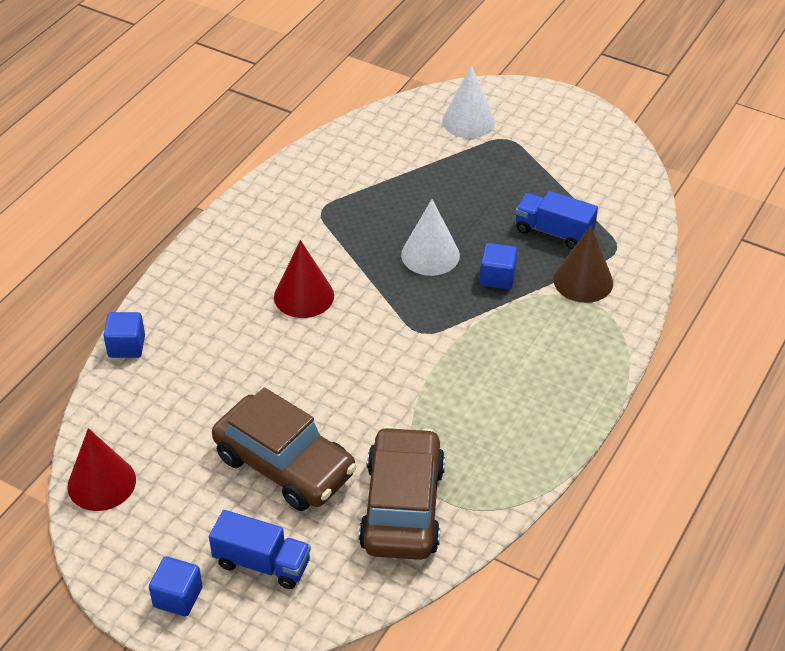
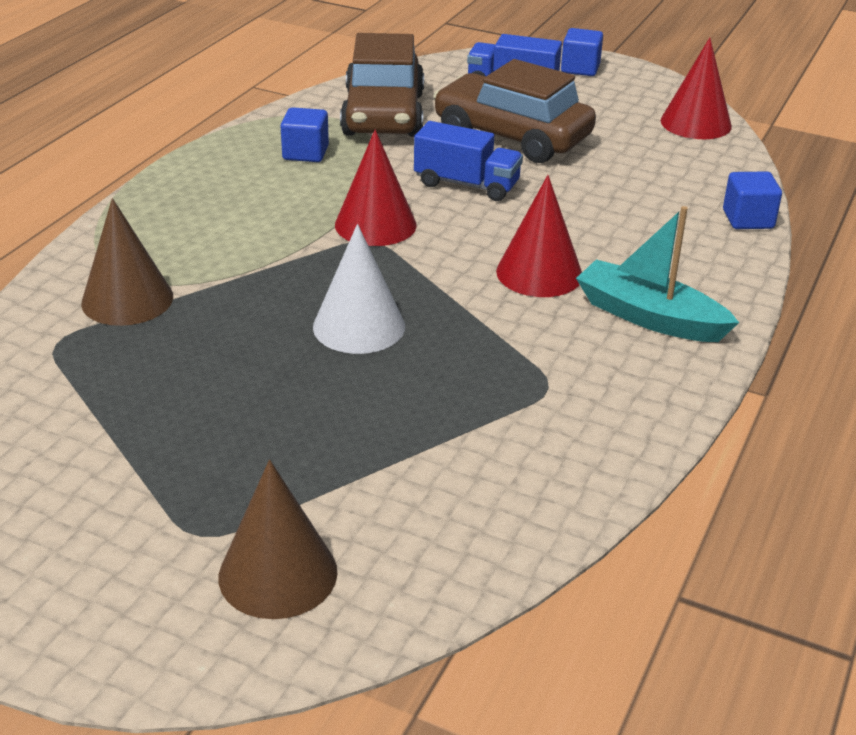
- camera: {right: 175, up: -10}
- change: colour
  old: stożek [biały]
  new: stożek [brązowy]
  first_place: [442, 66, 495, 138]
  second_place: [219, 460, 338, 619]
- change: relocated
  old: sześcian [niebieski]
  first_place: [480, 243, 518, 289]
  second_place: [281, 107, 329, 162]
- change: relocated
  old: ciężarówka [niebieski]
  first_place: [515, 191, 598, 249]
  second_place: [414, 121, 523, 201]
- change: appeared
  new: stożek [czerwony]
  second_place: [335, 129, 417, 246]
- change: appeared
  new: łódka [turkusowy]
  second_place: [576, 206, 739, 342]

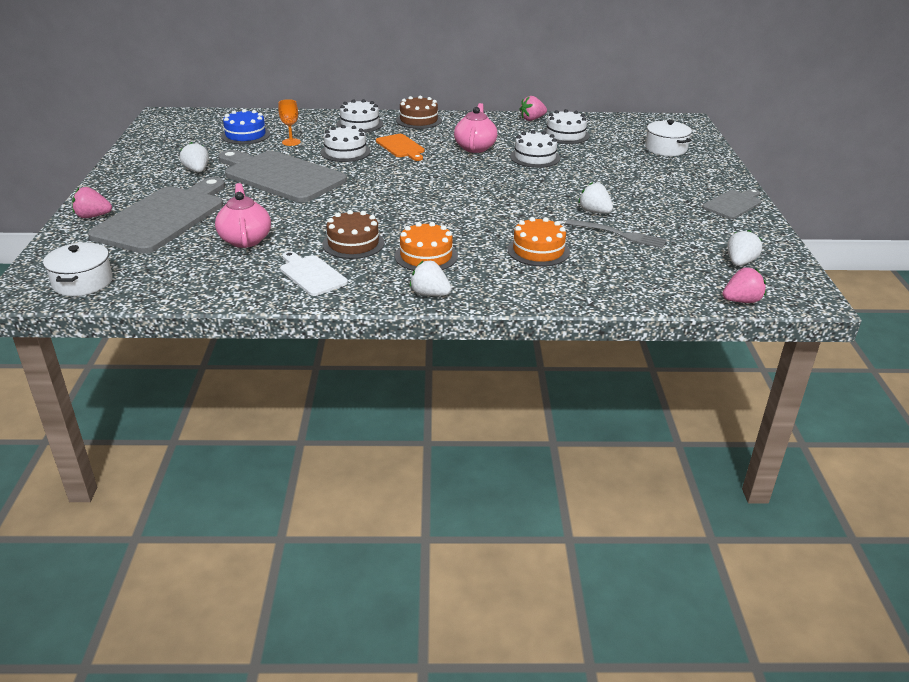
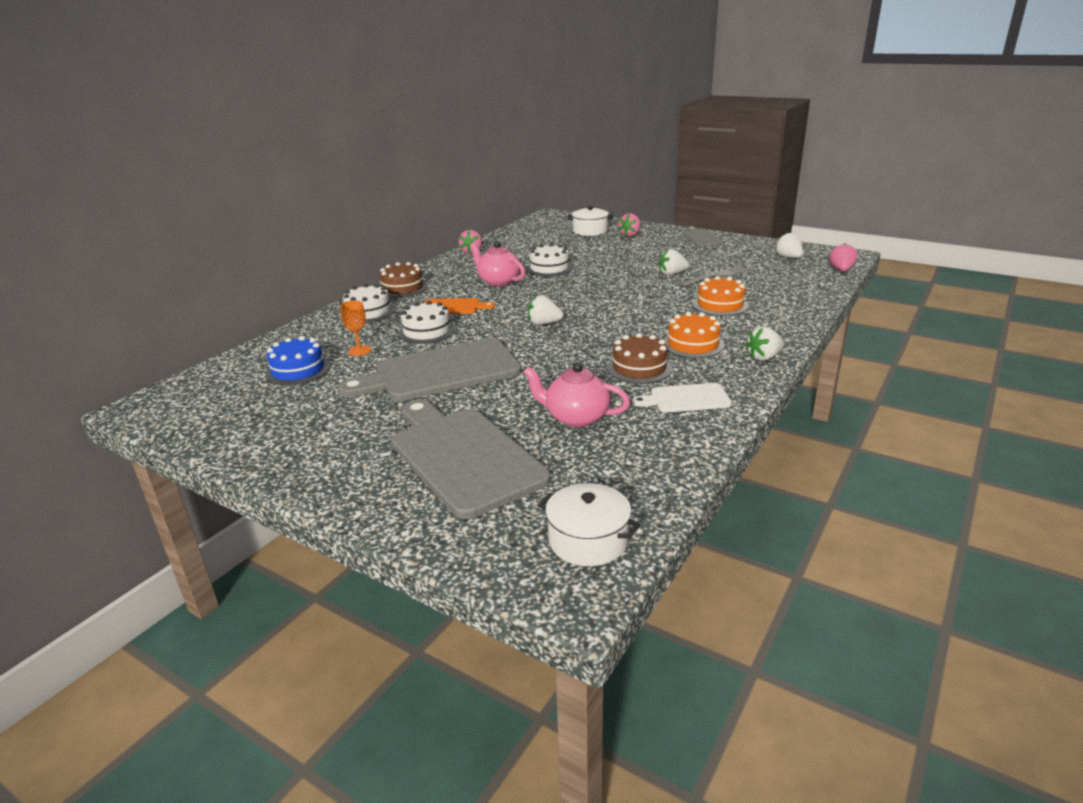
- camera: {right: -55, up: -5}
- change: relocated
  old: truskawka [różowy]
  first_place: [72, 187, 112, 218]
  second_place: [618, 213, 640, 237]
- change: relocated
  old: truskawka [biały]
  first_place: [180, 142, 209, 172]
  second_place: [528, 295, 563, 325]
- change: missing
  old: tort [biały]
  first_place: [544, 109, 590, 144]

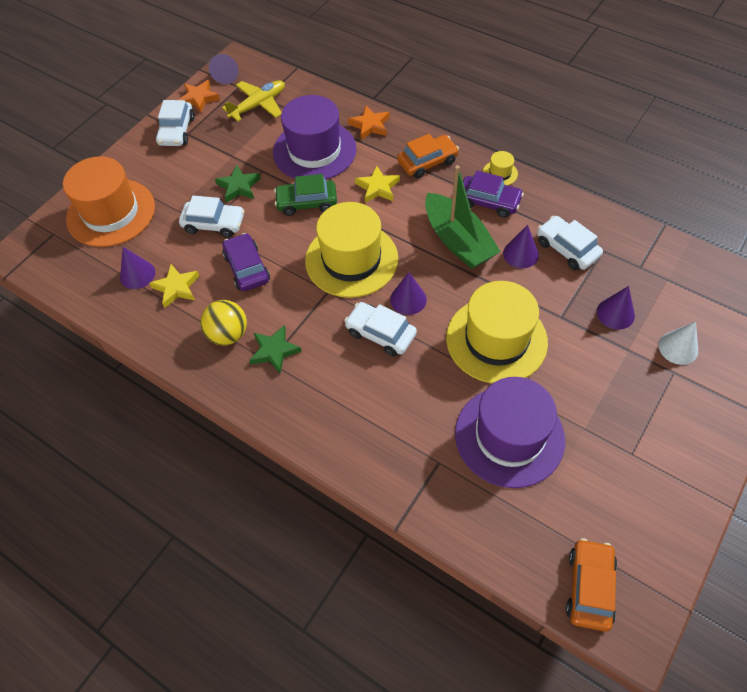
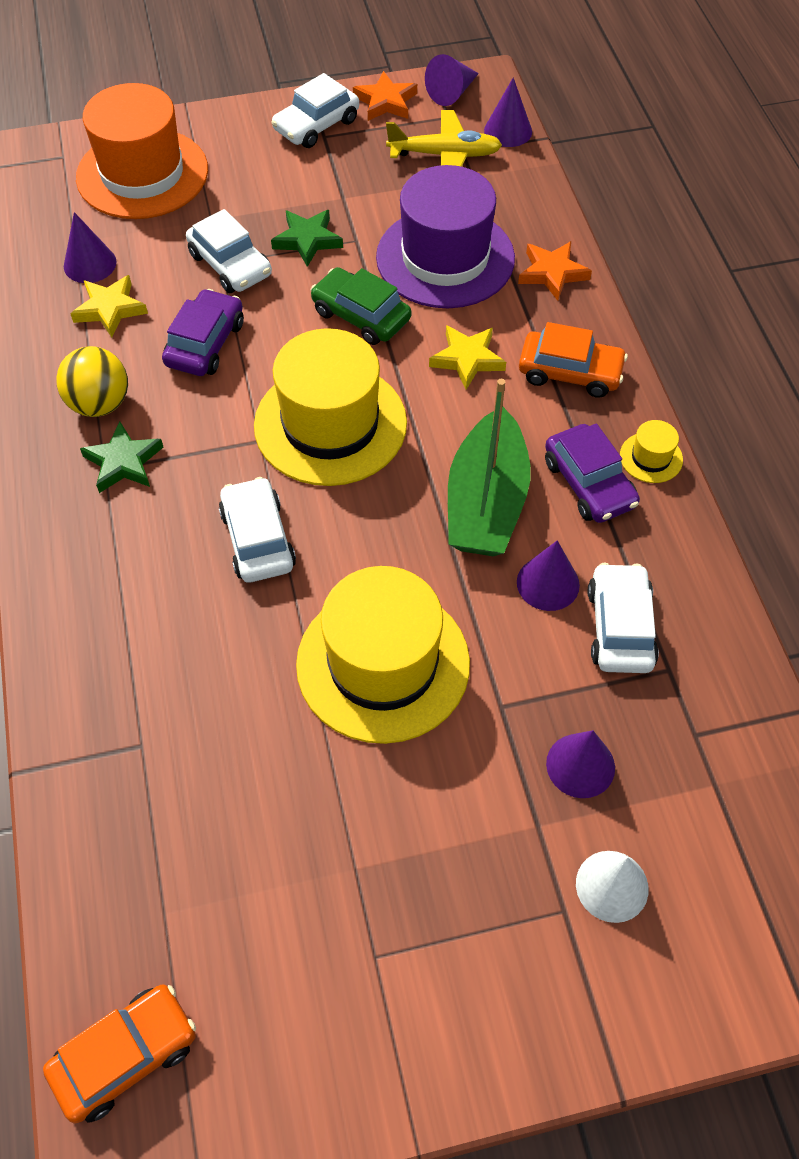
- camera: {right: 40, up: 0}
- change: relocated
  old: stożek [fioletowy]
  first_place: [390, 272, 427, 315]
  second_place: [484, 77, 532, 147]
- change: missing
  old: kapelusz [fioletowy]
  first_place: [455, 377, 565, 488]

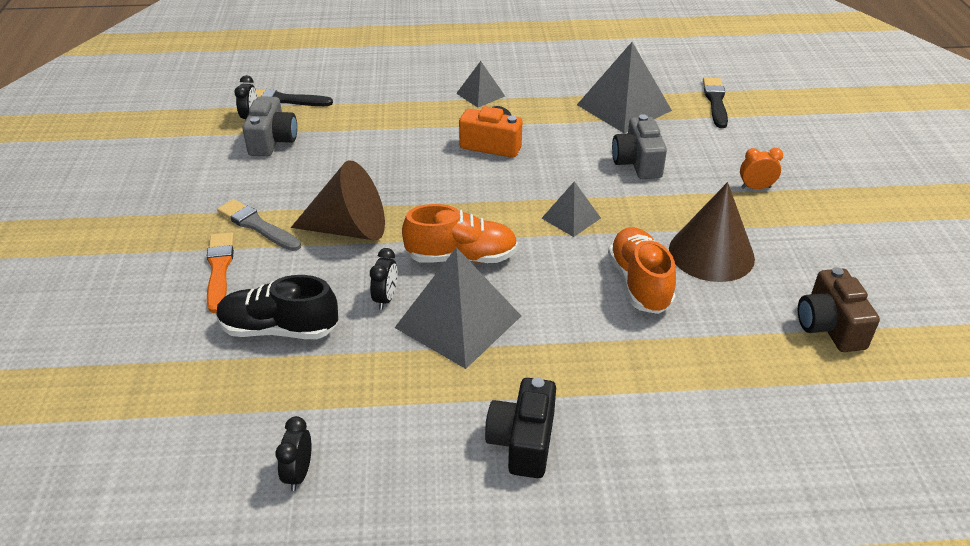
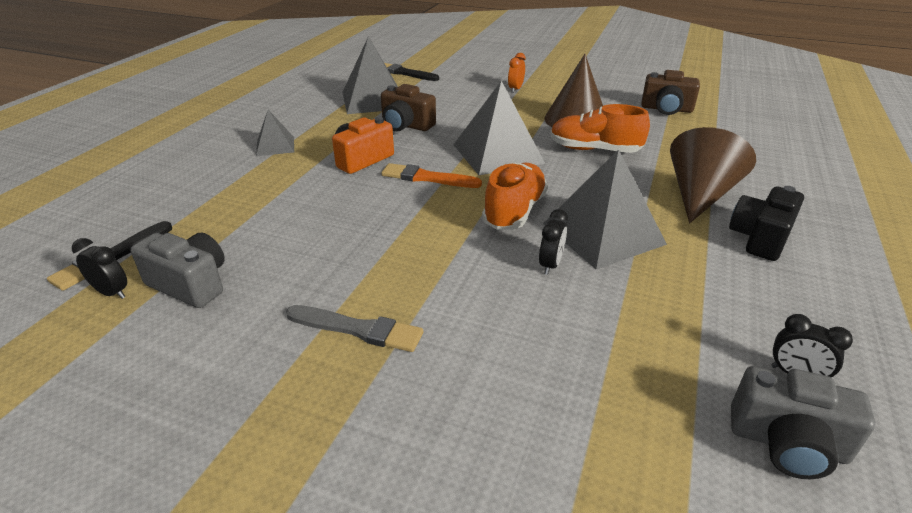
- camera: {right: -65, up: -5}
- change: relocated
  old: pędzel [pomarańczowy]
  first_place: [207, 232, 234, 313]
  second_place: [381, 163, 482, 188]
- change: missing
  old: but [czarny]
  first_place: [216, 275, 338, 339]
- change: spun
  old: pędzel [szary]
  first_place: [217, 199, 301, 251]
  second_place: [286, 305, 423, 352]
  degrees: -135
- change: relocated
  old: stożek [brązowy]
  first_place: [291, 160, 385, 240]
  second_place: [670, 127, 756, 223]
- change: spun
  old: budzik [czarny]
  first_place: [370, 248, 398, 310]
  second_place: [539, 209, 568, 275]
  degrees: 75
- change: spun
  old: aparat fotograficzny [czarny]
  first_place: [485, 378, 556, 478]
  second_place: [729, 186, 804, 261]
  degrees: 90
- change: size
  old: piramida [szary]
  first_place: [542, 181, 601, 237]
  second_place: [453, 81, 545, 175]
  factor: 1.87
- change: relocated
  old: aparat fotograficzny [szary]
  first_place: [612, 114, 667, 179]
  second_place: [731, 366, 875, 479]
- change: appeared
  new: aparat fotograficzny [brązowy]
  second_place: [381, 84, 436, 131]

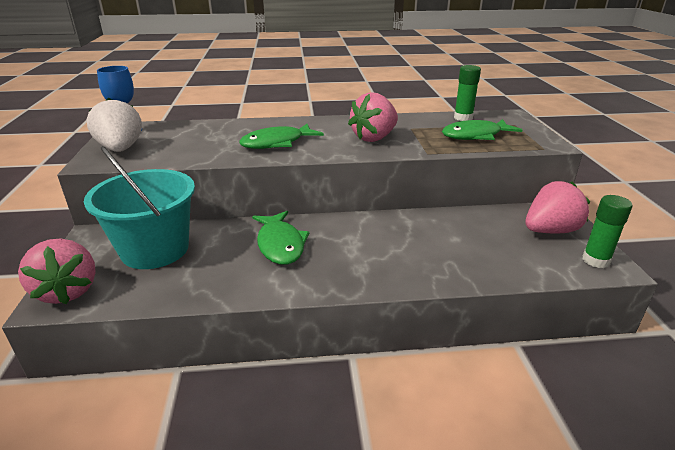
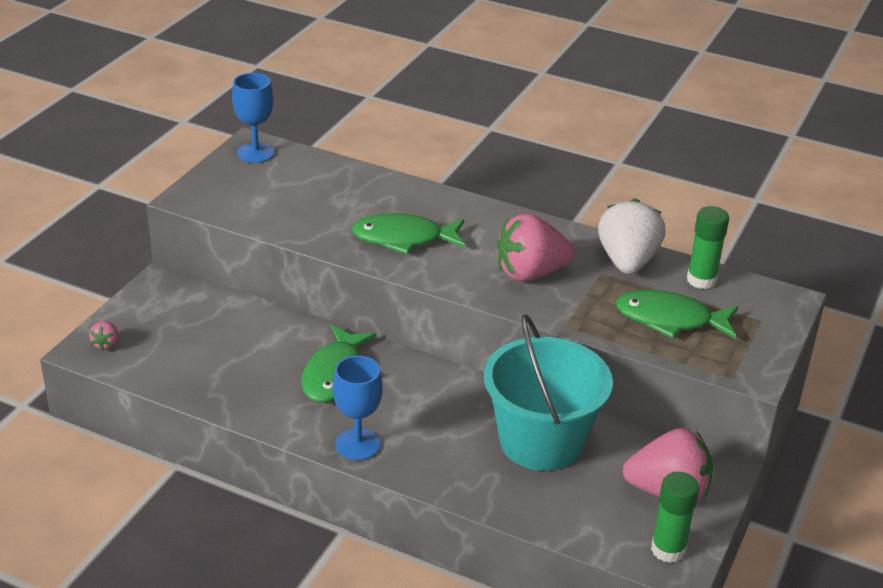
- camera: {right: 30, up: 5}
- change: size
  old: truskawka [różowy]
  first_place: [18, 239, 96, 304]
  second_place: [89, 321, 119, 351]
  factor: 0.43
- change: relocated
  old: wiadro [turkusowy]
  first_place: [84, 146, 195, 269]
  second_place: [484, 314, 613, 471]
- change: relocated
  old: truskawka [biały]
  first_place: [87, 98, 142, 152]
  second_place: [598, 198, 665, 274]
- change: appeared
  new: kielich [niebieski]
  second_place: [333, 356, 383, 460]

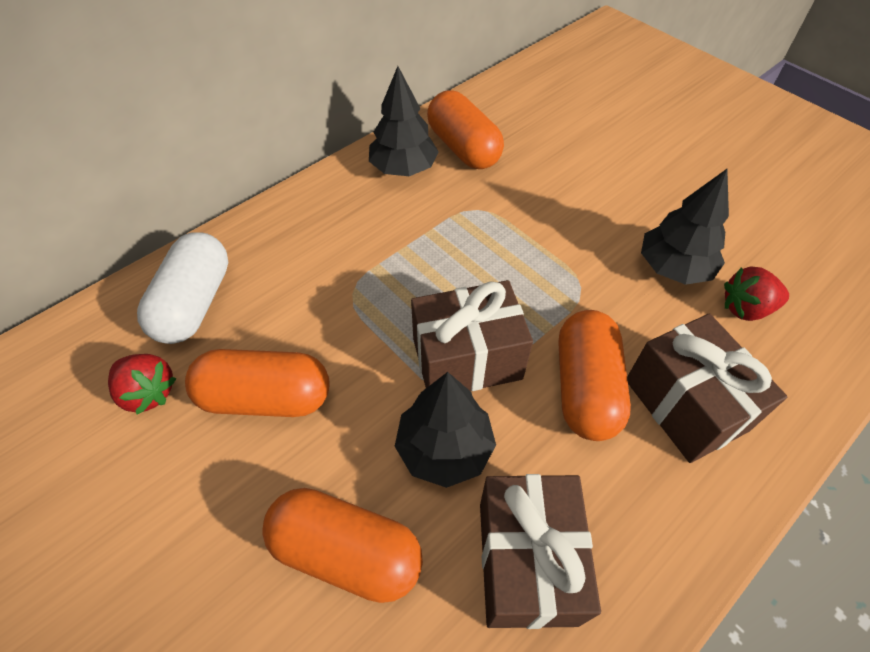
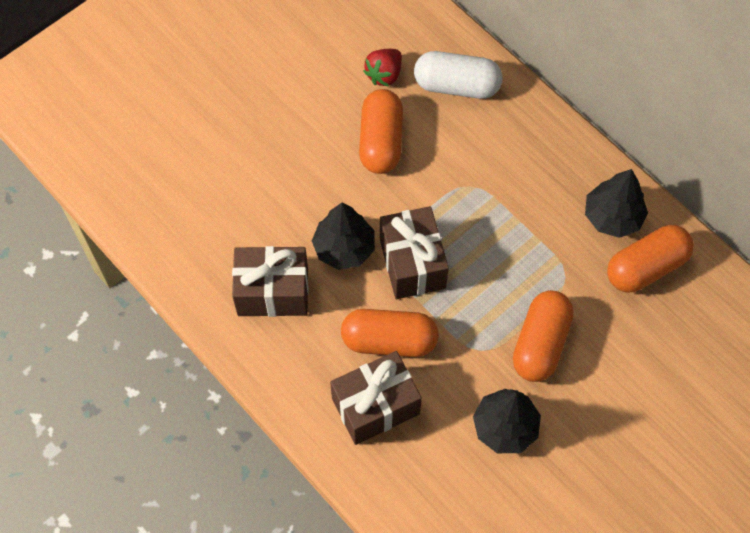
- camera: {right: 90, up: 10}
- change: relocated
  old: kapsułka [pomarańczowy]
  first_place: [262, 488, 423, 603]
  second_place: [513, 290, 574, 382]
- change: missing
  old: truskawka [czerwony]
  first_place: [724, 266, 789, 321]

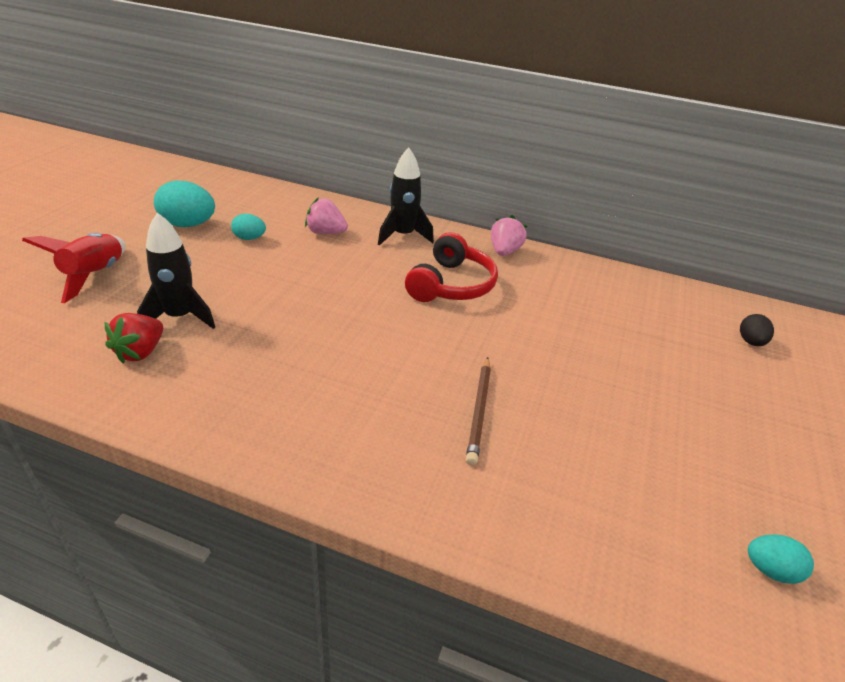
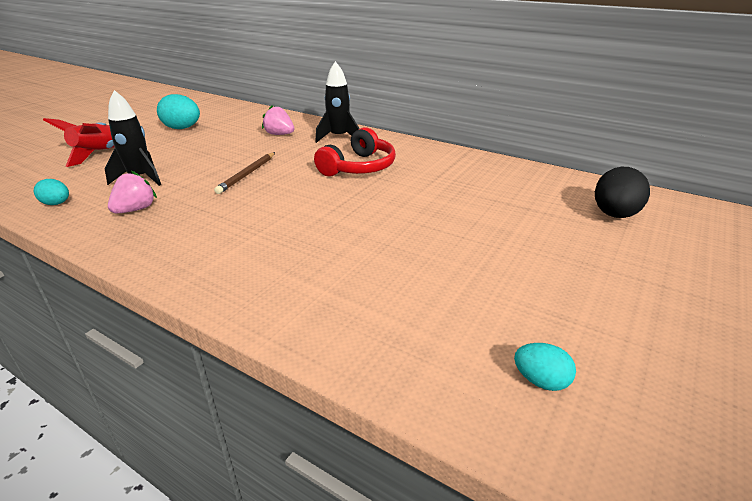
- camera: {right: 15, up: -5}
- change: missing
  old: truskawka [czerwony]
  first_place: [104, 313, 163, 364]
- change: relocated
  old: jajko [turkusowy]
  first_place: [231, 214, 266, 240]
  second_place: [34, 179, 69, 205]
- change: relocated
  old: ołówek [brązowy]
  first_place: [466, 357, 491, 465]
  second_place: [214, 152, 275, 194]
- change: relocated
  old: truskawka [różowy]
  first_place: [491, 215, 527, 256]
  second_place: [108, 171, 157, 213]
- change: size
  old: jajko [czarny]
  first_place: [740, 314, 774, 346]
  second_place: [595, 167, 650, 218]
  factor: 1.77

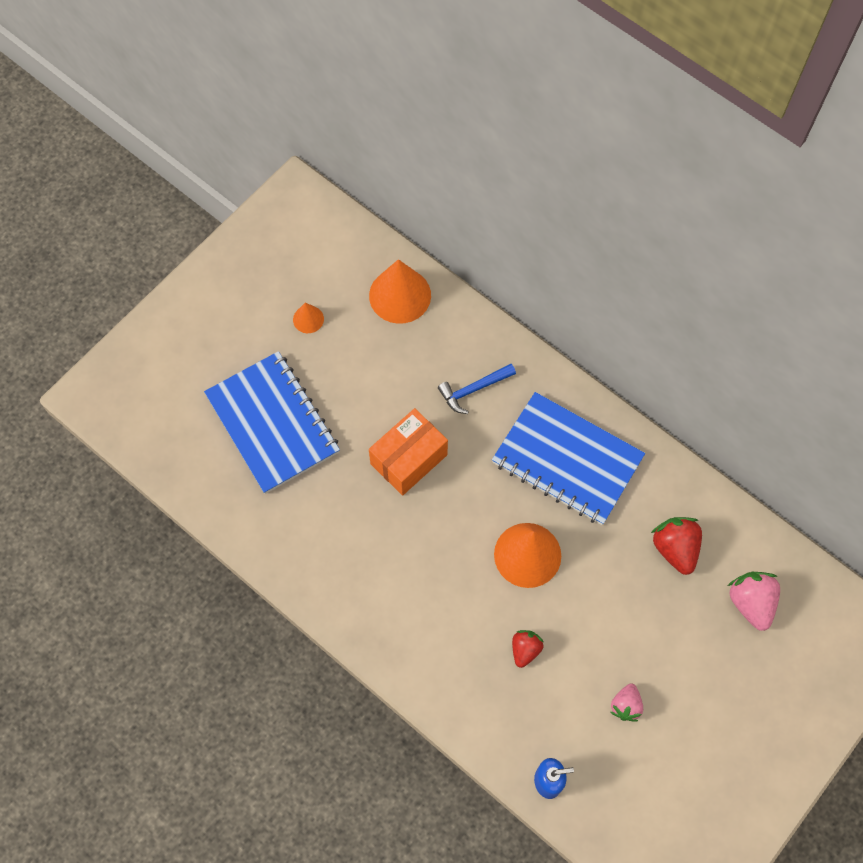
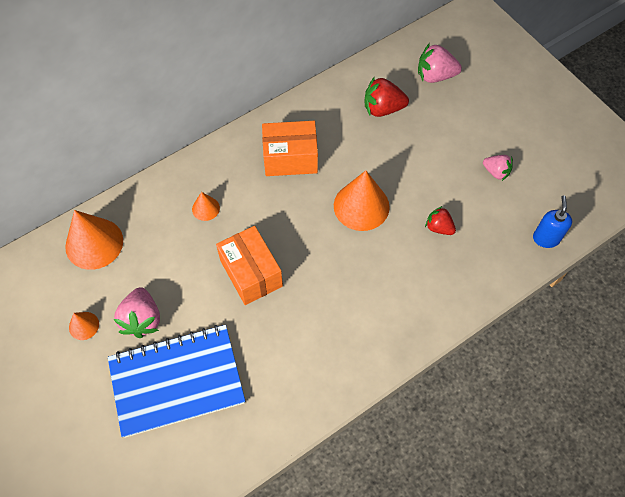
- camera: {right: -75, up: -5}
- change: exchanged
  old: młotek [niebieski]
  new: stożek [pomarańczowy]
  first_place: [438, 364, 516, 414]
  second_place: [192, 192, 220, 221]
- change: exchanged
  old: zeszyt [niebieski]
  new: pudełko [pomarańczowy]
  first_place: [492, 392, 645, 525]
  second_place: [262, 121, 318, 176]
- change: appeared
  new: truskawka [różowy]
  second_place: [114, 287, 160, 338]

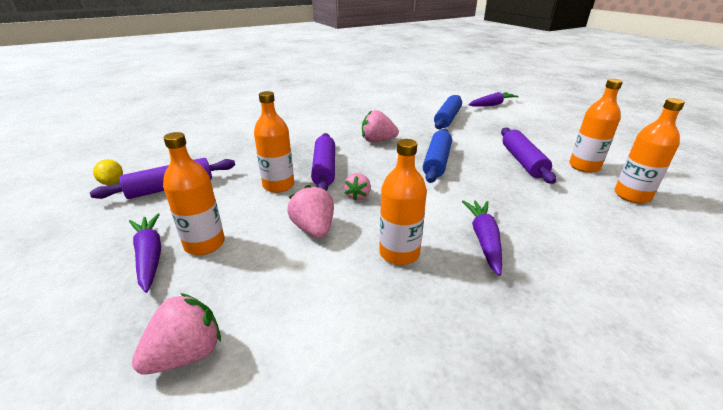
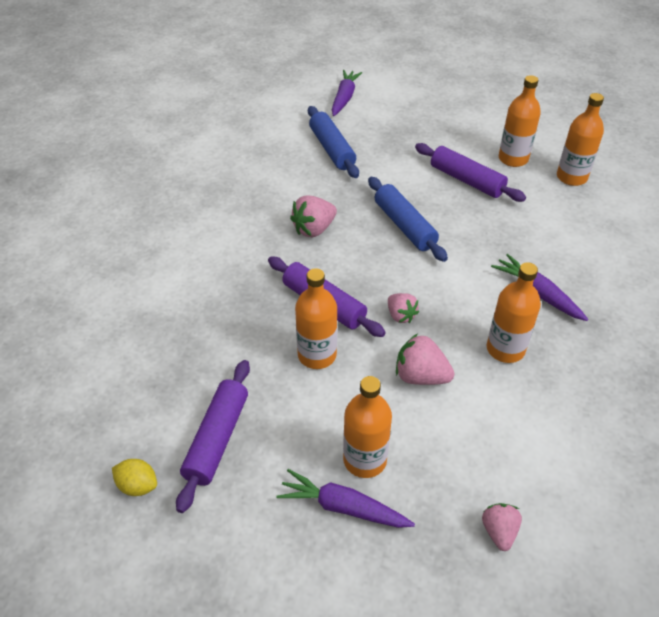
- camera: {right: -45, up: 15}
- change: size
  old: truskawka [różowy]
  first_place: [132, 293, 221, 374]
  second_place: [482, 503, 522, 551]
  factor: 0.66

